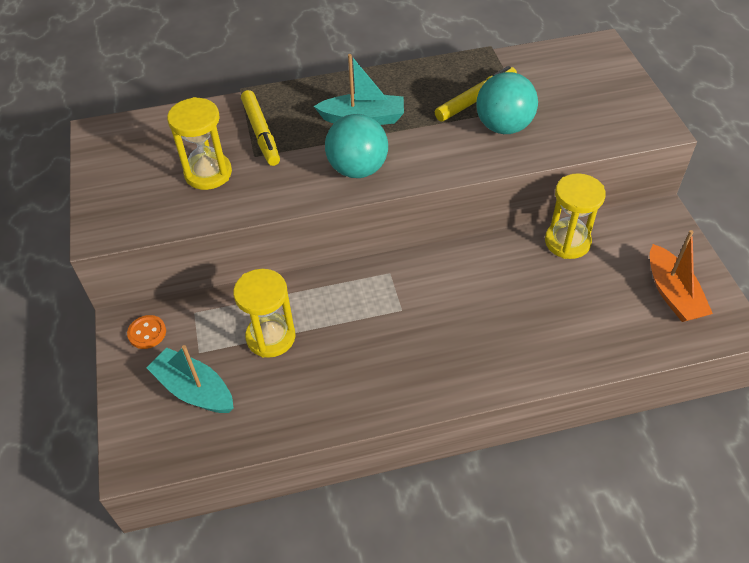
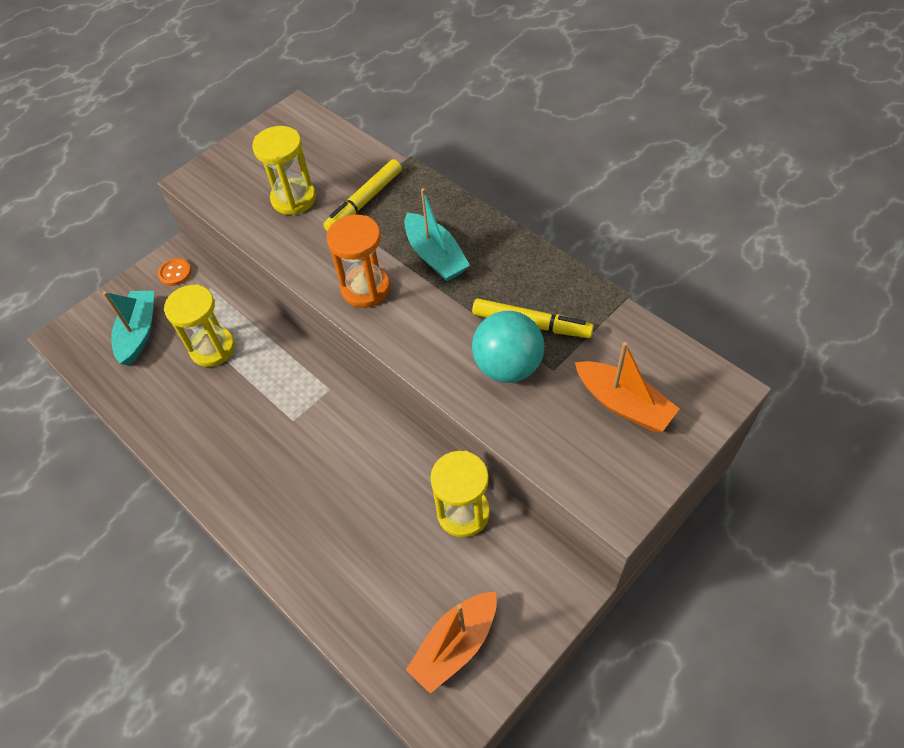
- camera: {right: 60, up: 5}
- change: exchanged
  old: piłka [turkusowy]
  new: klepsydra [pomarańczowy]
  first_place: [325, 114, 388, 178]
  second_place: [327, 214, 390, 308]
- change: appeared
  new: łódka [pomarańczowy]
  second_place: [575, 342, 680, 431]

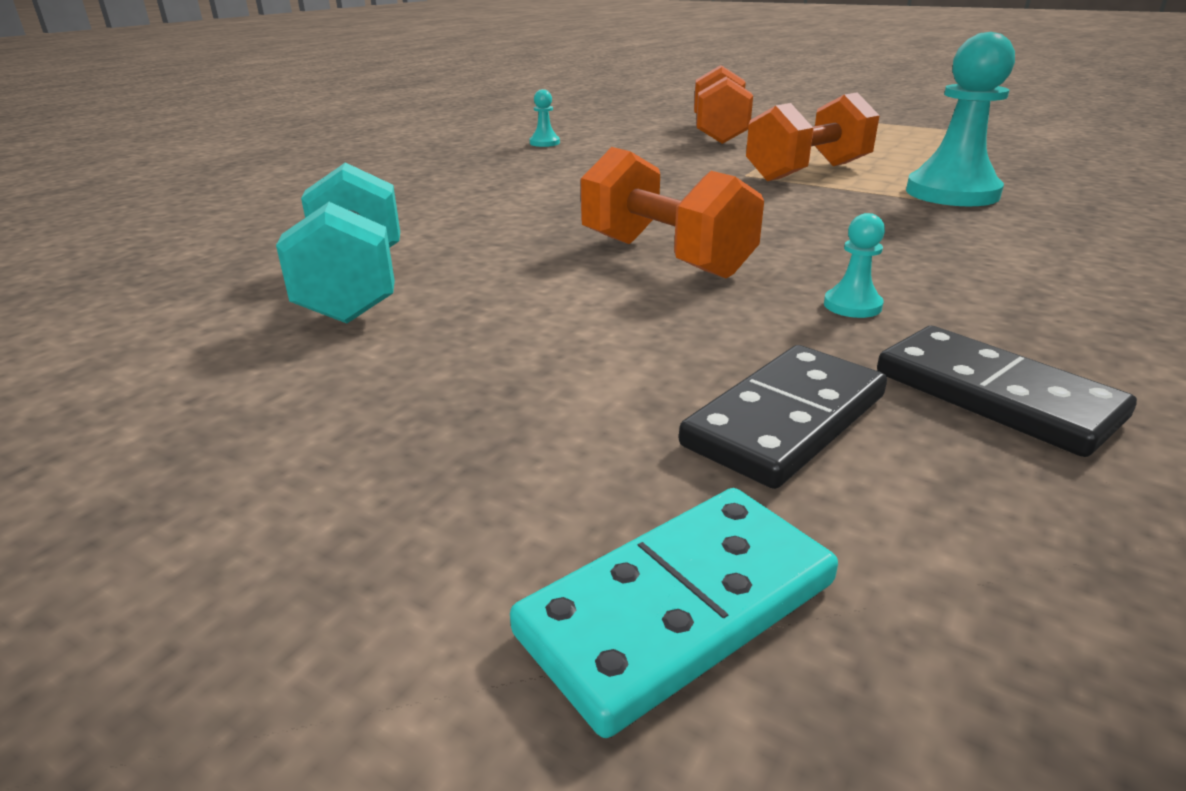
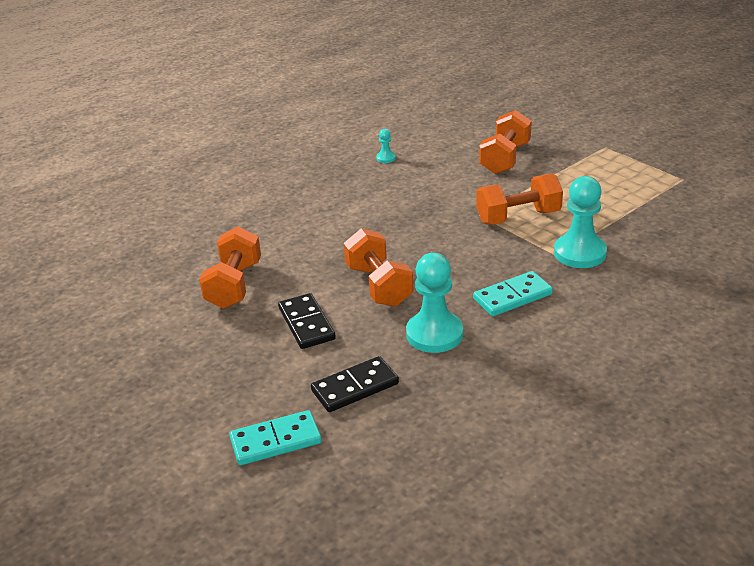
- camera: {right: 20, up: 5}
- change: colour
  old: hantel [turkusowy]
  new: hantel [pomarańczowy]
  first_place: [276, 162, 400, 323]
  second_place: [199, 226, 261, 309]
- change: size
  old: pionek [turkusowy]
  first_place: [824, 213, 885, 318]
  second_place: [406, 253, 463, 353]
  factor: 2.25
- change: relocated
  old: kostka domina [czarny]
  first_place: [877, 326, 1137, 457]
  second_place: [278, 293, 336, 349]
- change: appeared
  new: kostka domina [turkusowy]
  second_place: [473, 271, 553, 316]

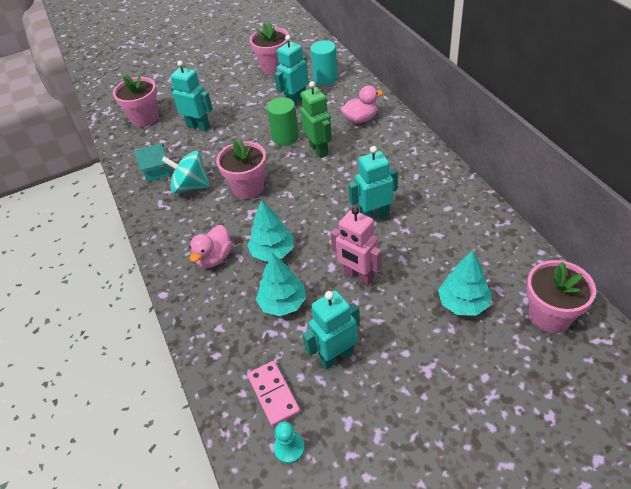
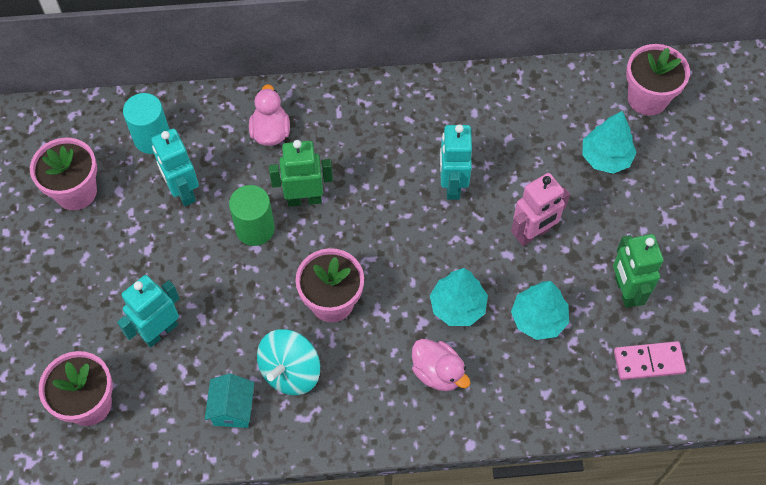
- camera: {right: -75, up: 15}
- change: missing
  old: pionek [turkusowy]
  first_place: [274, 421, 305, 464]
- change: colour
  old: robot [turkusowy]
  new: robot [zielony]
  first_place: [302, 290, 360, 370]
  second_place: [613, 234, 664, 308]

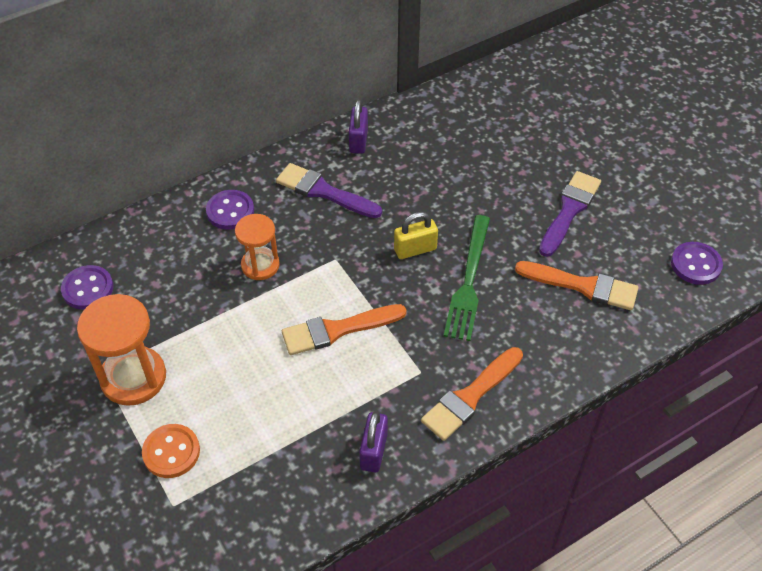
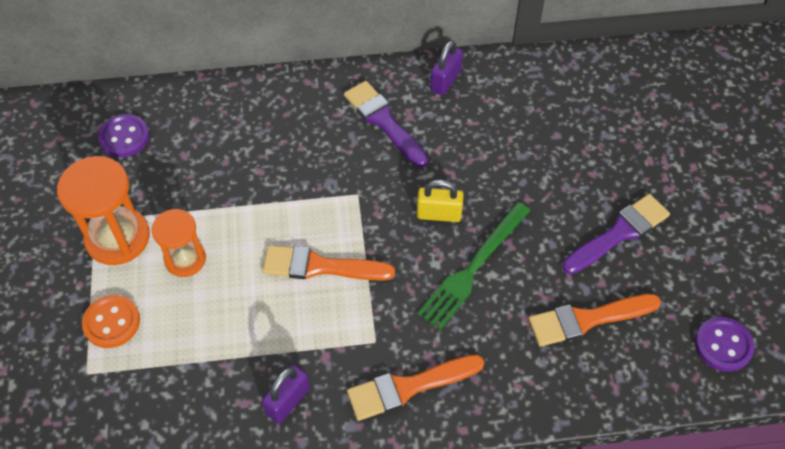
- camera: {right: 25, up: 5}
- change: missing
  old: guzik [fioletowy]
  first_place: [206, 190, 254, 230]
- change: relocated
  old: klepsydra [pomarańczowy]
  first_place: [235, 214, 280, 280]
  second_place: [152, 209, 206, 277]
- change: spun
  old: pędzel [pomarańczowy]
  first_place: [515, 261, 638, 310]
  second_place: [528, 294, 661, 347]
  degrees: 120

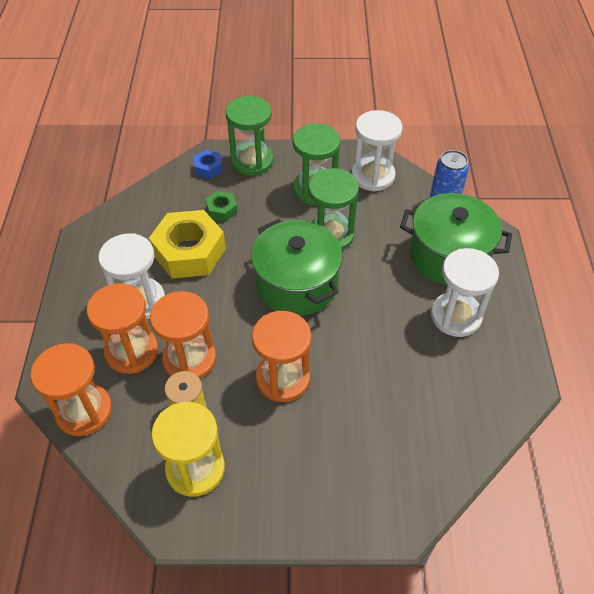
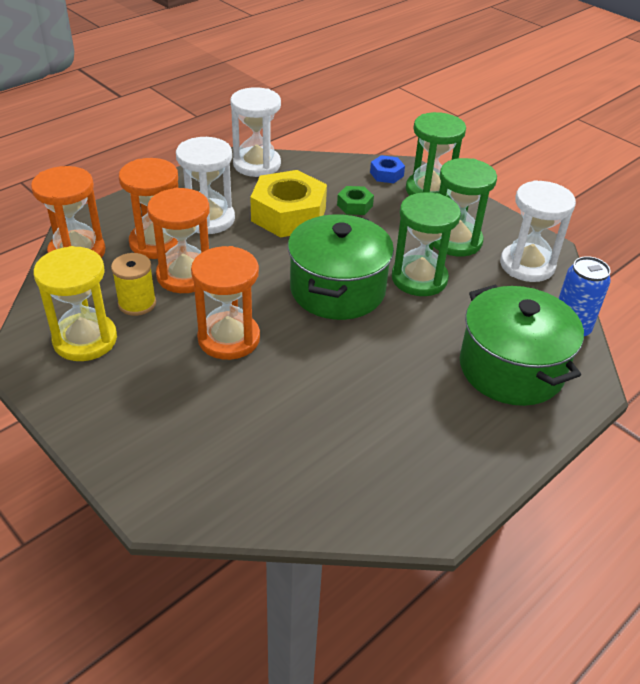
- camera: {right: 45, up: -10}
- change: relocated
  old: klepsydra [biały]
  first_place: [431, 248, 499, 337]
  second_place: [230, 87, 281, 177]

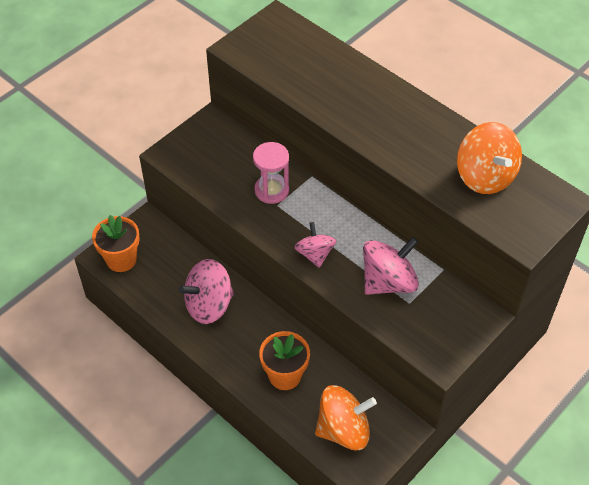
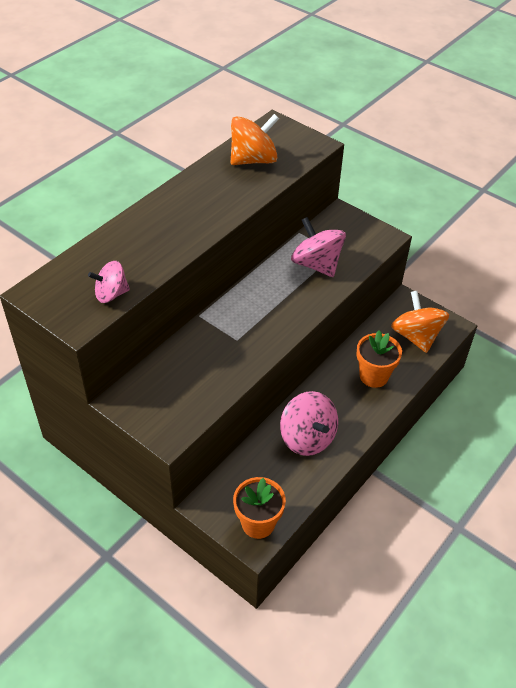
- camera: {right: -95, up: -5}
- change: missing
  old: klepsydra [różowy]
  first_place: [253, 142, 289, 204]
- change: relocated
  old: bączek [różowy]
  first_place: [294, 222, 336, 268]
  second_place: [88, 261, 130, 303]

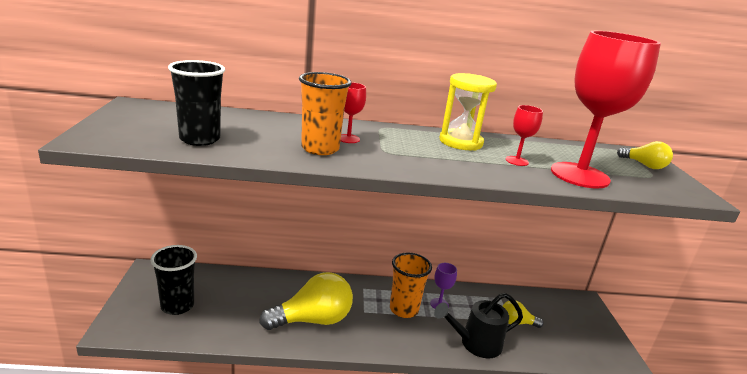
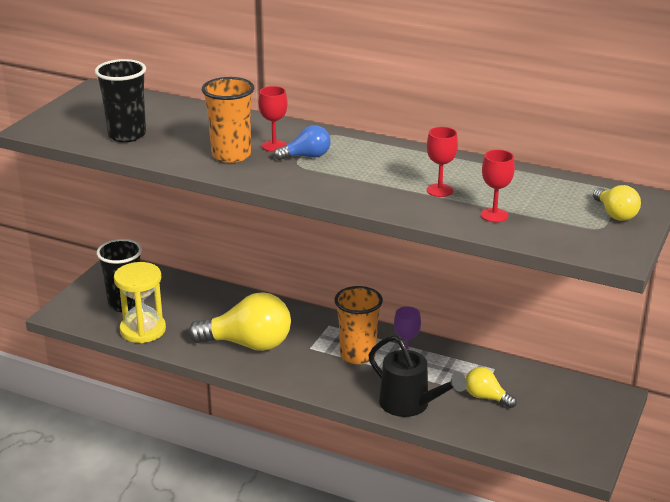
- camera: {right: 30, up: 5}
- change: spun
  old: konewka [czarny]
  first_place: [434, 293, 523, 358]
  second_place: [369, 335, 467, 417]
  degrees: -150
- change: relocated
  old: klepsydra [żółty]
  first_place: [440, 73, 497, 151]
  second_place: [114, 262, 166, 343]
- change: size
  old: kielich [czerwony]
  first_place: [551, 31, 661, 189]
  second_place: [481, 150, 515, 222]
  factor: 0.42
- change: appeared
  new: żarówka [niebieski]
  second_place: [274, 125, 331, 160]

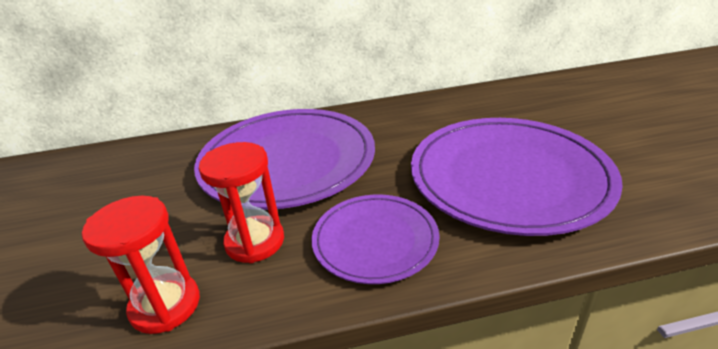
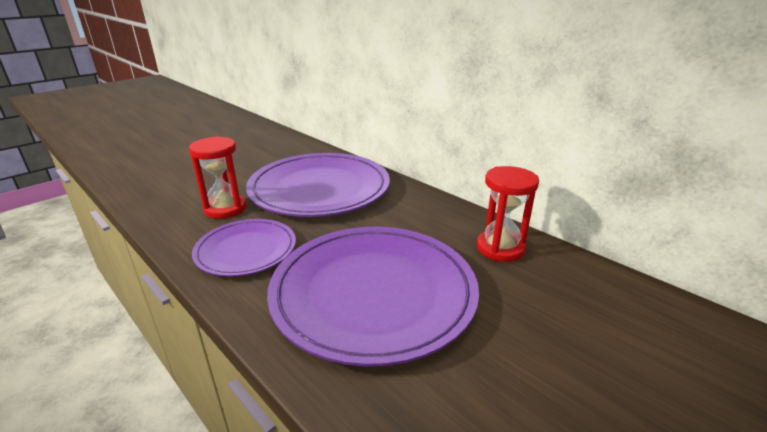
- camera: {right: 55, up: -5}
- change: relocated
  old: klepsydra [czerwony]
  first_place: [82, 196, 200, 334]
  second_place: [477, 166, 539, 262]

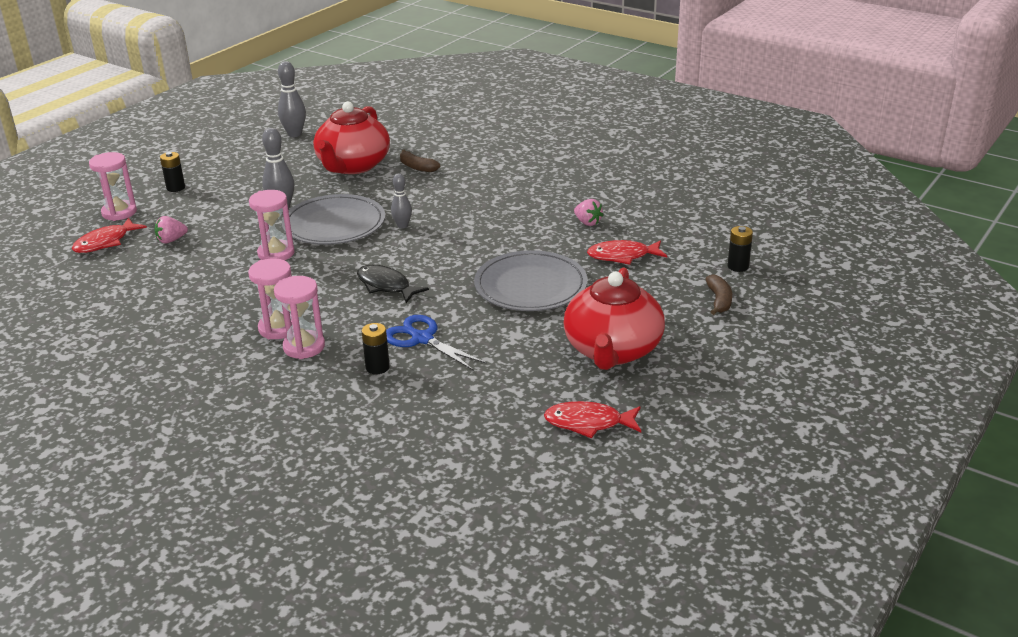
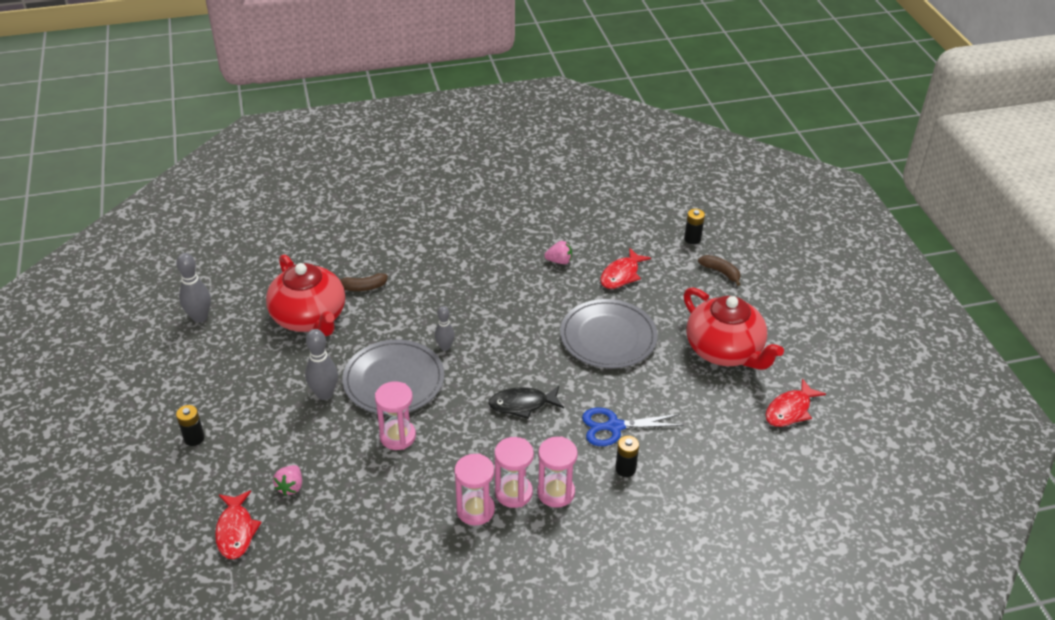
- camera: {right: -50, up: 10}
- change: relocated
  old: klepsydra [różowy]
  first_place: [89, 152, 137, 221]
  second_place: [454, 454, 495, 526]

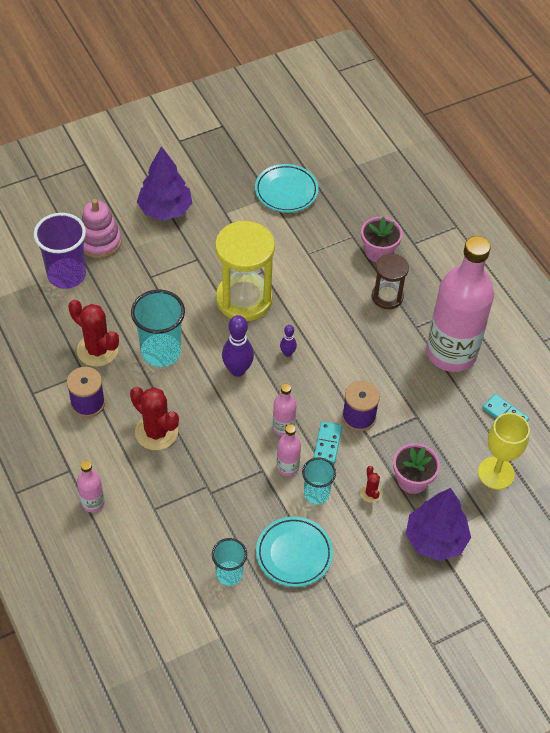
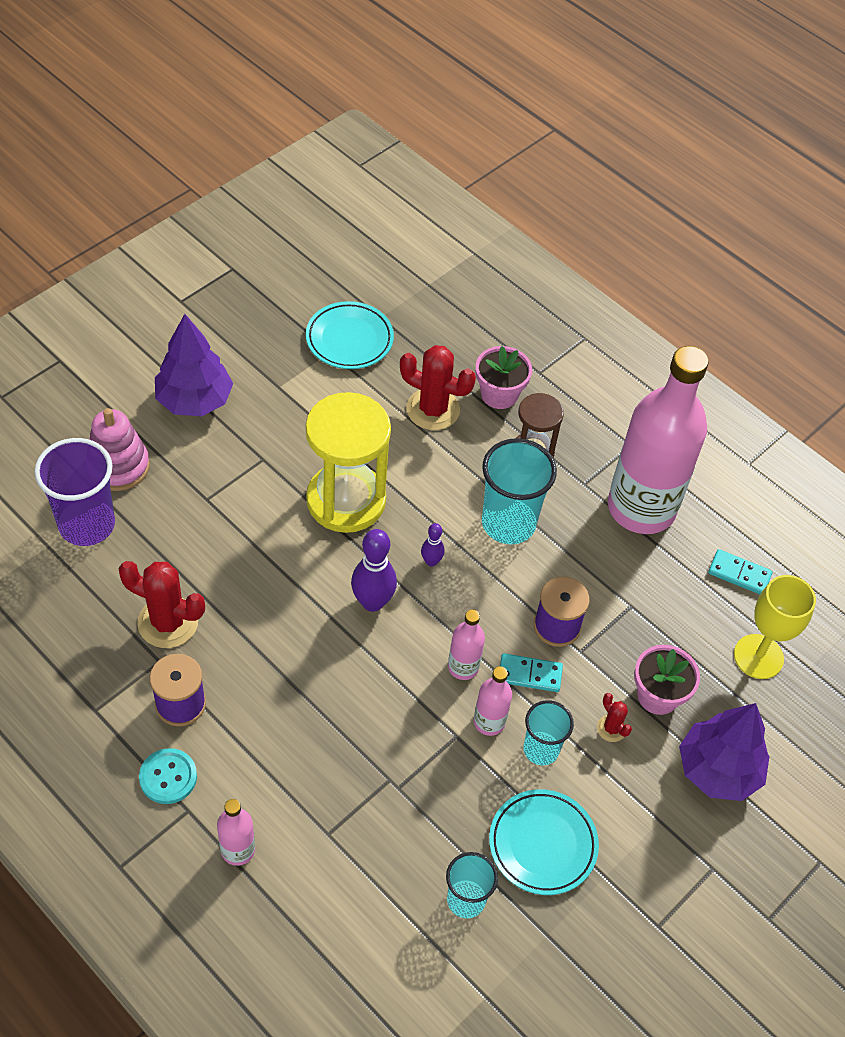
- camera: {right: -20, up: 0}
- change: relocated
  old: kaktus [czerwony]
  first_place: [130, 387, 179, 450]
  second_place: [400, 345, 476, 430]
- change: relocated
  old: szklanka [turkusowy]
  first_place: [131, 290, 185, 367]
  second_place: [482, 438, 557, 544]
- change: spun
  old: kostka domina [turkusowy]
  first_place: [313, 421, 342, 464]
  second_place: [500, 653, 563, 692]
  degrees: -75
- change: appeared
  new: guzik [turkusowy]
  second_place: [139, 748, 197, 804]

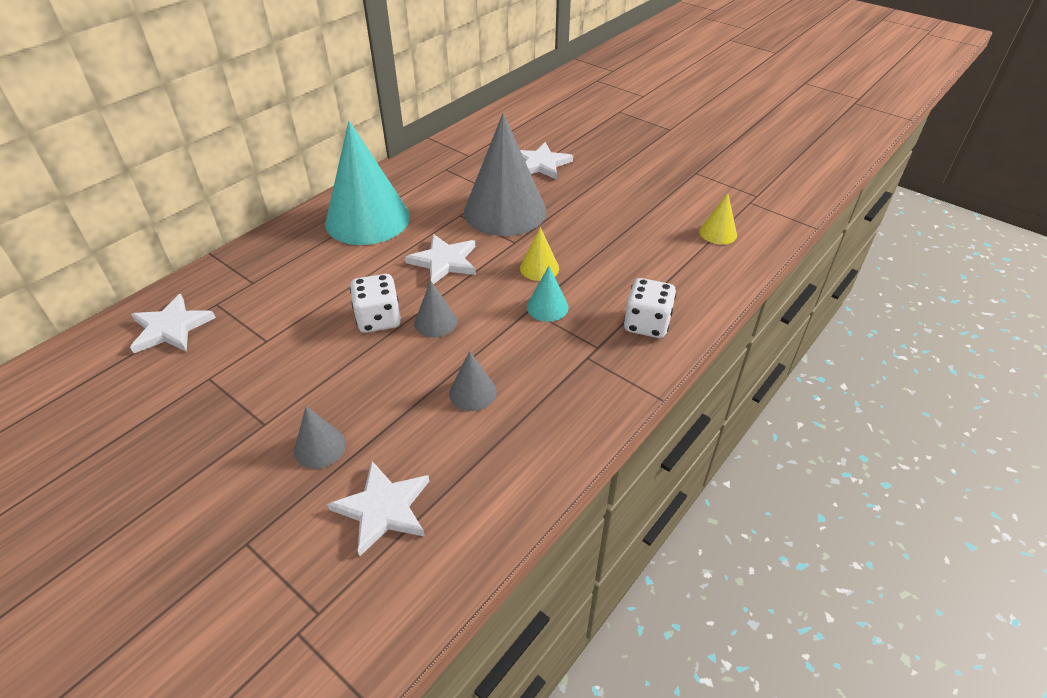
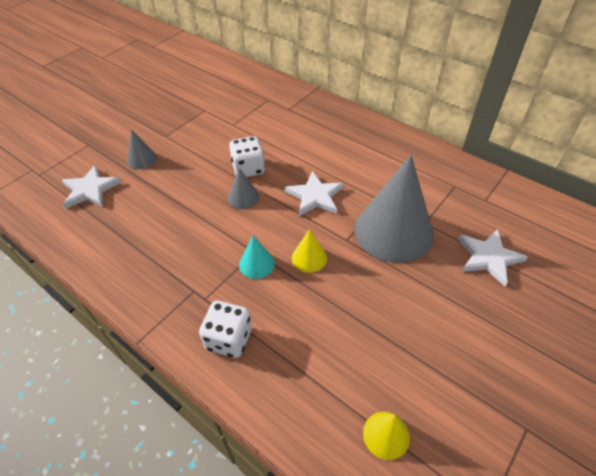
- camera: {right: 90, up: 5}
- change: missing
  old: gwiazda [biały]
  first_place: [130, 294, 216, 353]
- change: missing
  old: stożek [turkusowy]
  first_place: [325, 121, 410, 245]
- change: missing
  old: stożek [szary]
  first_place: [449, 351, 497, 411]

